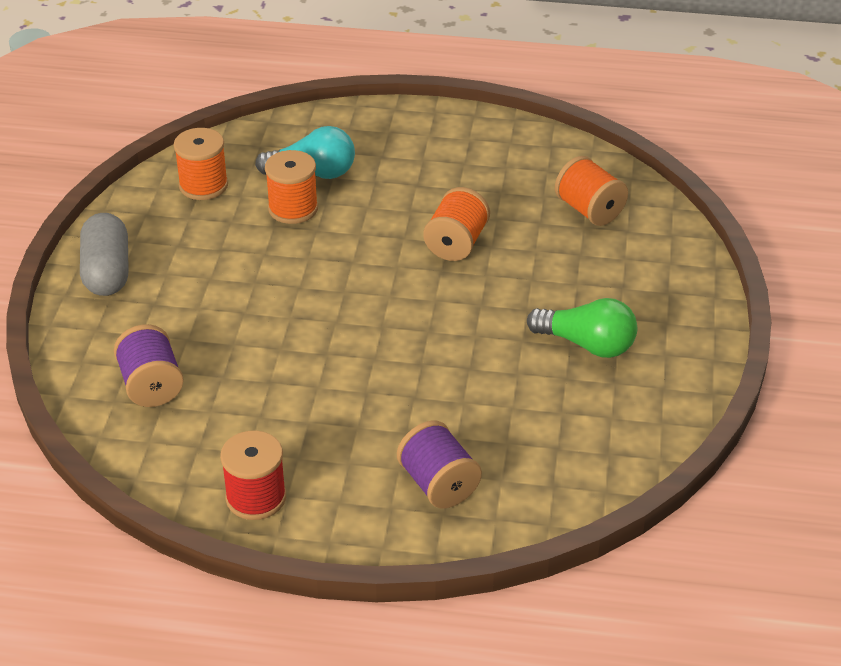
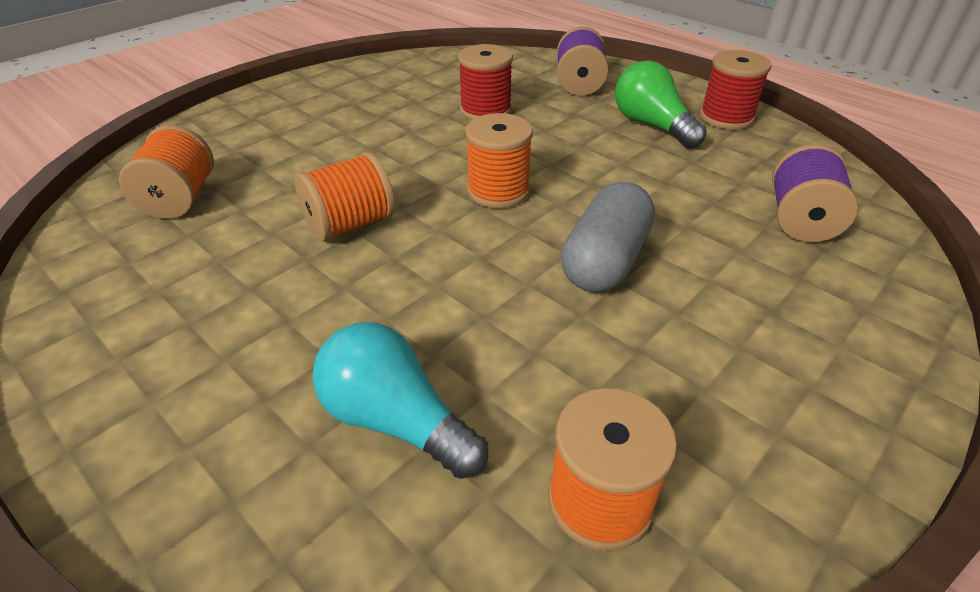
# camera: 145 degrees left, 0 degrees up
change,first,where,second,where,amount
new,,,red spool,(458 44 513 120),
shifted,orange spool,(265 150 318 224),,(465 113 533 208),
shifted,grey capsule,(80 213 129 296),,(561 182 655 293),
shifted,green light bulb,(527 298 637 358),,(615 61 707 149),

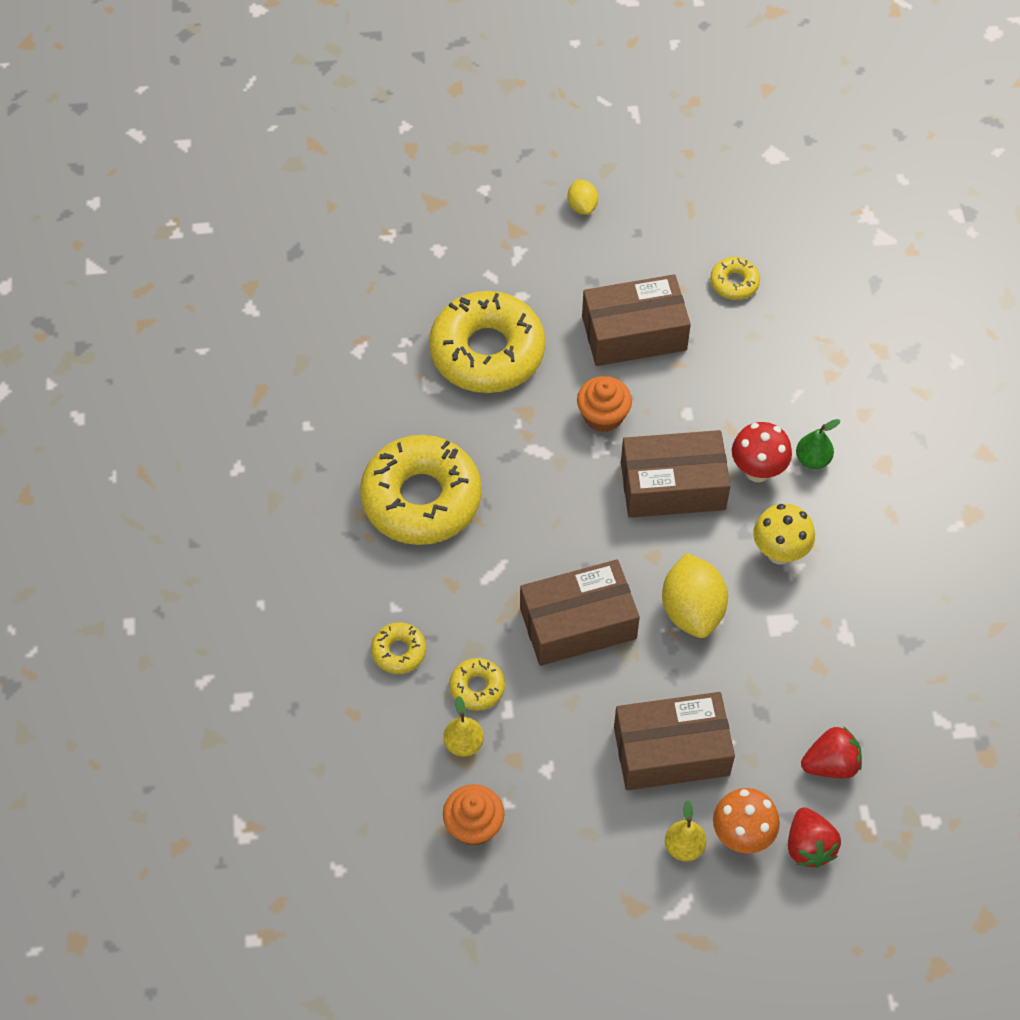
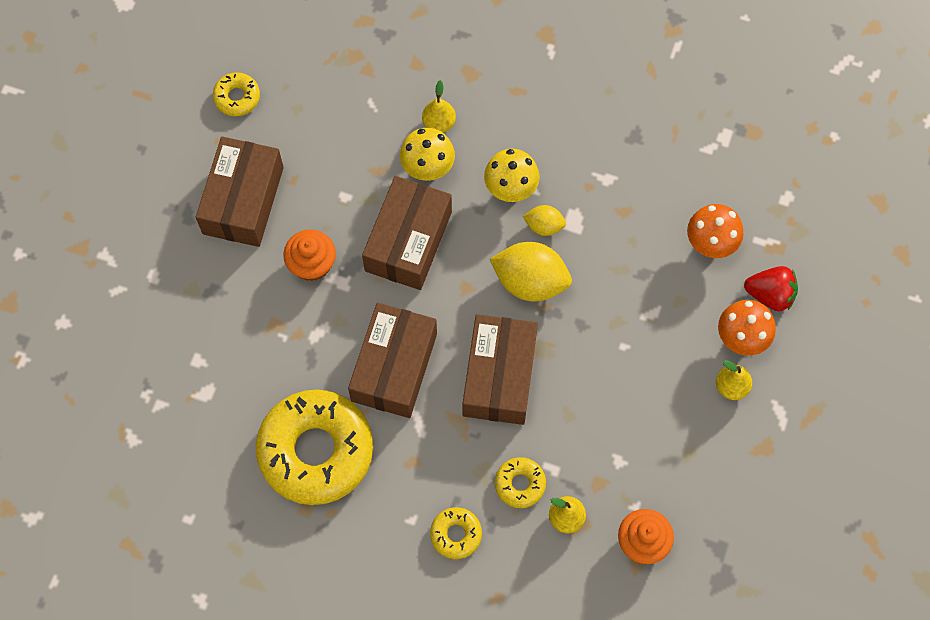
# camera: 65 degrees left, 10 degrees up
change,first,where,second,where,amount
shifted,brown box,(614 692 735 790),,(348 303 437 418),
repainted,red mushroom,(732 422 792 482),yellow mushroom,(400 128 455 181),
repainted,green pear,(796 419 840 469),yellow pear,(422 80 456 133),
shifted,yellow lemon,(568 180 598 215),,(522 205 566 236),
swapped,red strawberry,(801 726 862 779),orange mushroom,(687 204 744 258),
gone,yellow donut,(429 291 545 393),,,

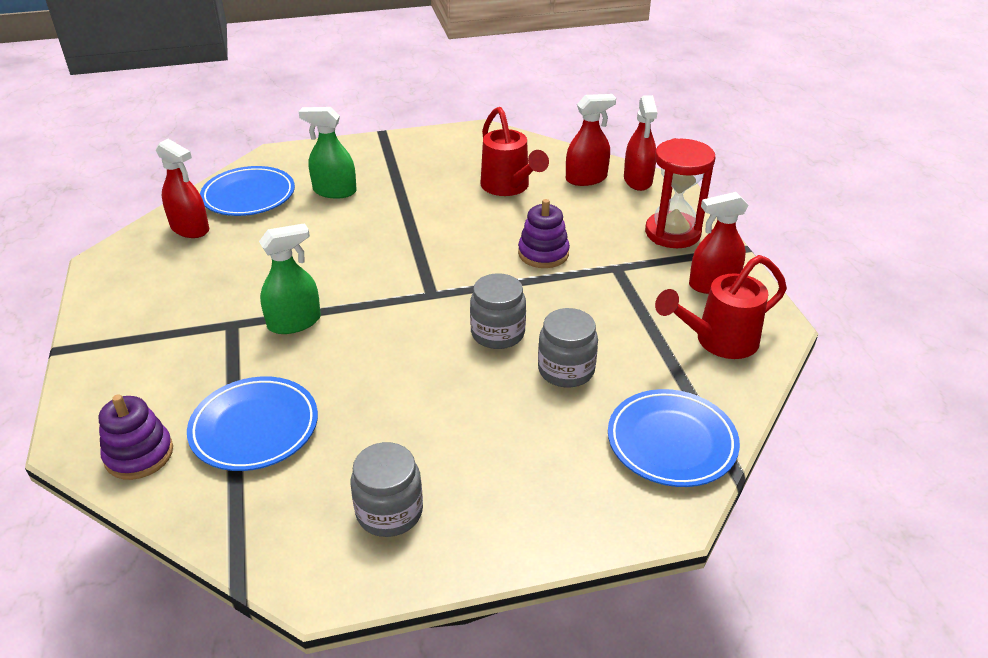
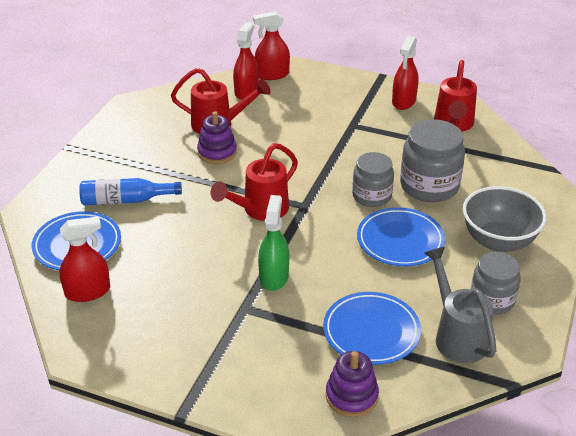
# camera: 55 degrees left, 0 degrees up
change,first,where,second,where,amount
swapped,green spray bottle,(299 107 357 199),blue bottle,(79 178 182 205),
shifted,purple stacking toy,(518 199 570 268),,(197 111 237 164),
new,,,red watering can,(210 143 298 221),
rotated,red spray bottle,(624 95 658 191),,(253 11 290 80),135 degrees clockwise
shifted,blue plate,(608 389 740 487),,(357 207 445 266),
scaled,grey jar,(538 308 598 387),,(400 119 465 202),x1.52
new,,,grey watering can,(424 247 496 363),
new,,,grey bowl,(463 186 547 252),
gone,red hourglass,(645 138 715 248),,,

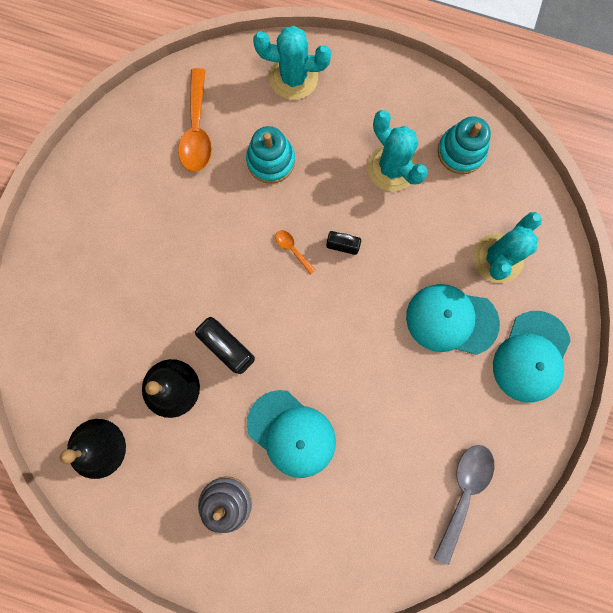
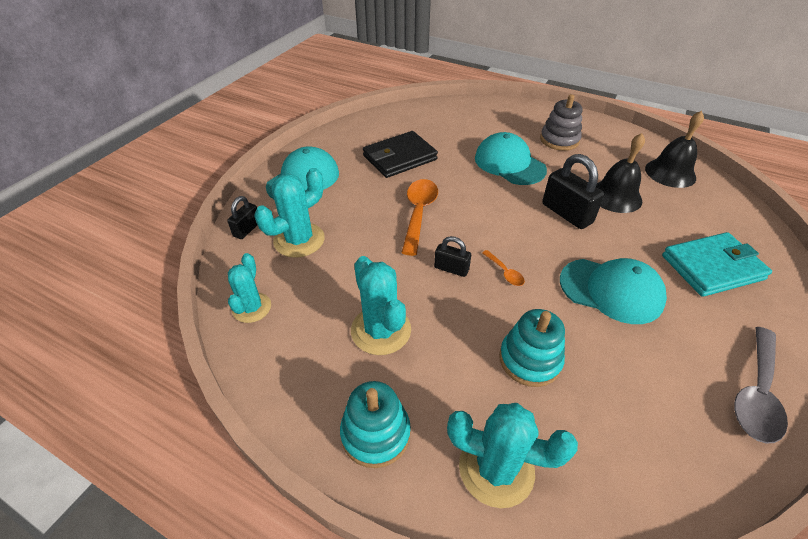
# camera: 170 degrees left, 35 degrees down
change,first,where,second,where,amount
new,,,black padlock,(227 196 257 239),
new,,,turquoise cactus,(228 253 271 323),
shifted,turquoise stacking toy,(438 116 491 174),,(340 381 411 468),
new,,,black wallet,(363 131 438 178),
shifted,orange spoon,(178 68 212 172),,(401 179 438 256),
shifted,turquoise cap,(406 284 500 355),,(560 258 667 324),
new,,,turquoise wallet,(662 232 772 297),
shifted,grey spoon,(433 445 494 565),,(734 327 788 444),

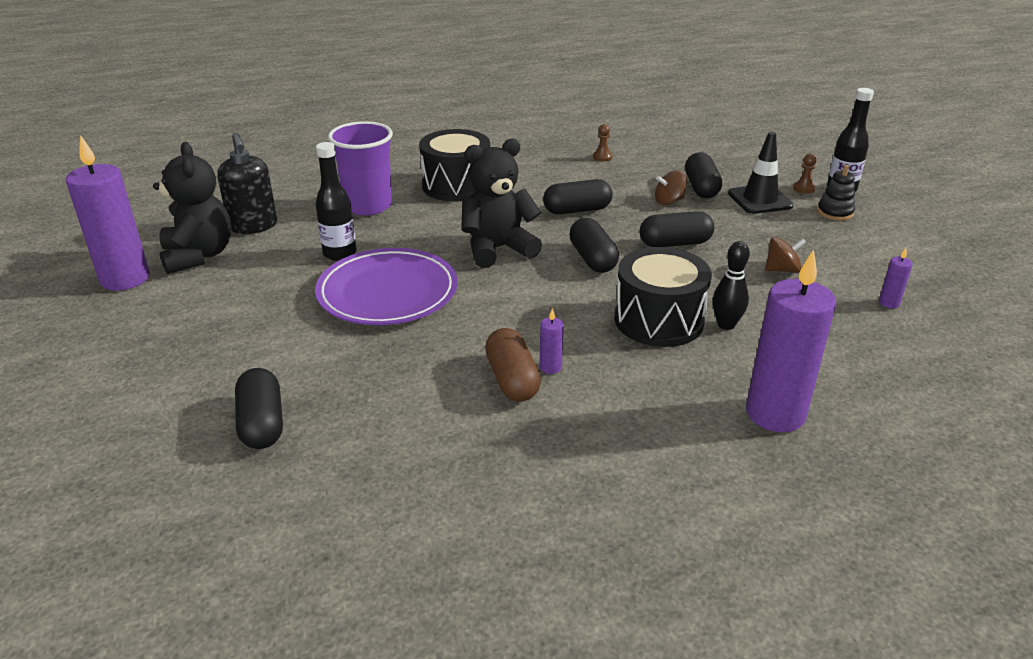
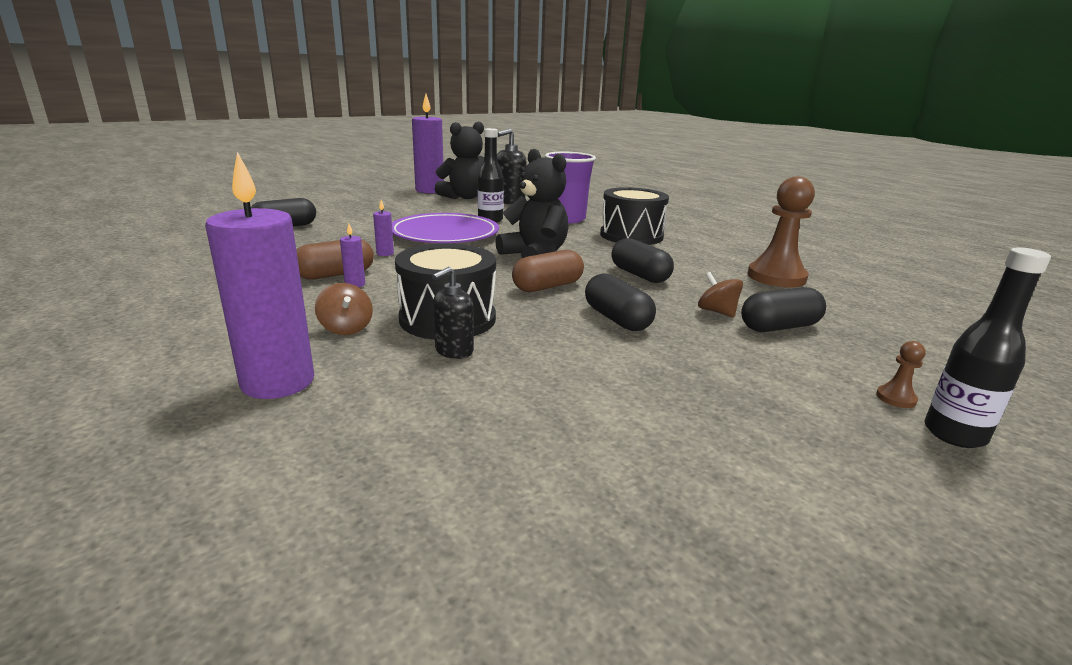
# camera: 70 degrees right, 10 degrees down
change,first,where,second,where,amount
shifted,brown spinning top,(765 237 806 273),,(315 283 373 335),
shifted,purple candle,(879 248 913 308),,(373 200 394 256),
swapped,black bowling pin,(713 241 750 330),black soap dispenser,(432 267 474 359),
repainted,black capsule,(569 218 619 273),brown capsule,(512 250 584 292),
scaled,brown pawn,(593 124 612 162),,(748 176 815 288),x2.45
gone,black traffic cone,(728 132 794 214),,,
gone,black stacking toy,(817 165 855 221),,,

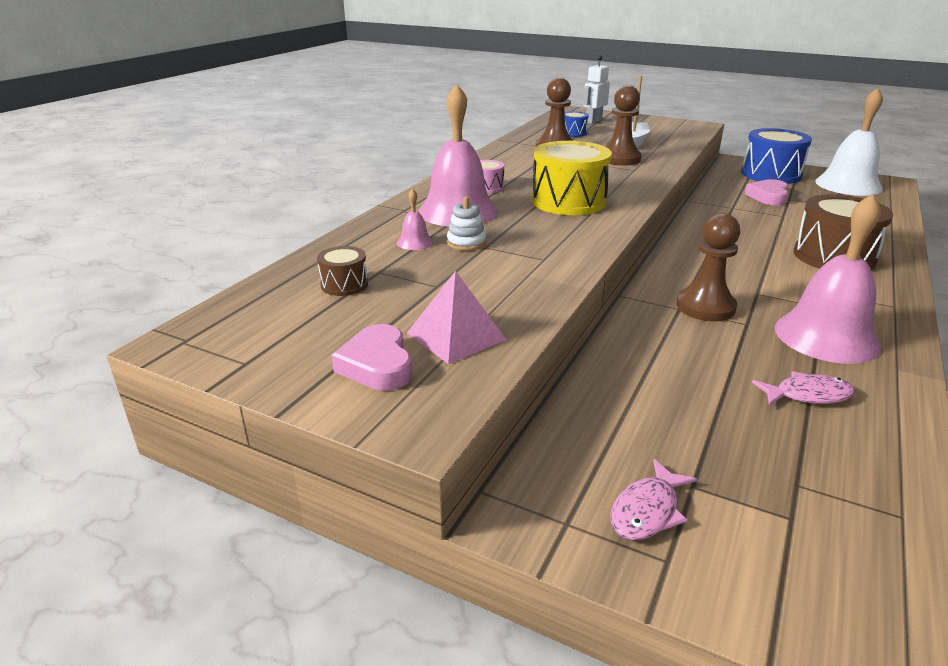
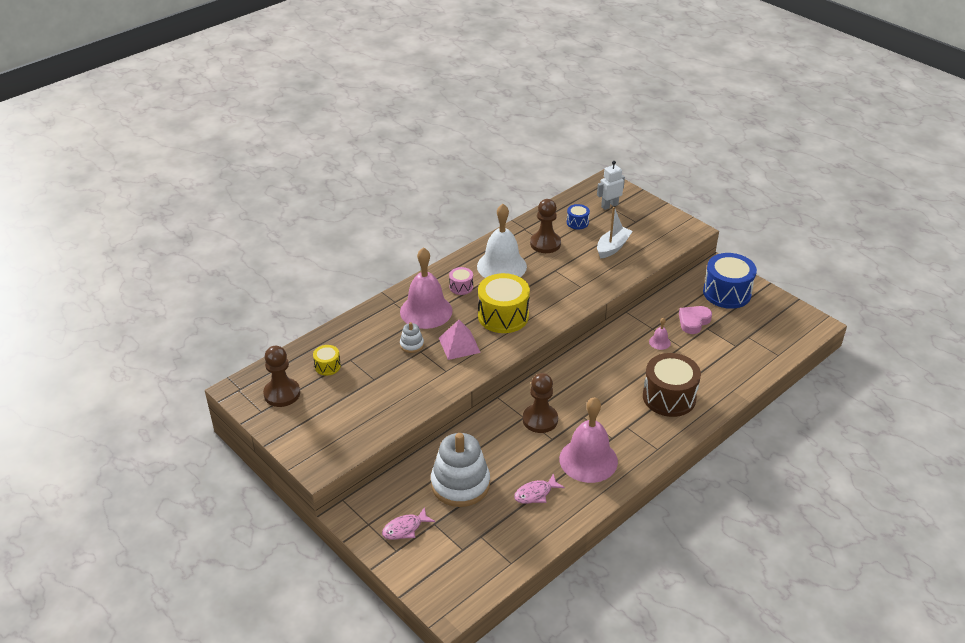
# camera: 20 degrees right, 10 degrees up
change,first,where,second,where,amount
shifted,brown pawn,(605 85 642 166),,(263 346 300 407),
repainted,brown drum,(317 246 368 296),yellow drum,(313 345 341 376),
new,,,white stacking toy,(431 433 490 507),
shifted,pink pyramid,(407 271 507 364),,(439 320 481 360),
shifted,white bell,(815 88 883 196),,(477 204 527 278),
rotated,pink fish,(752 371 855 406),,(514 473 565 504),135 degrees clockwise
shifted,pink bell,(397 189 433 250),,(649 318 671 350),
gone,pink heart,(332 324 412 391),,,

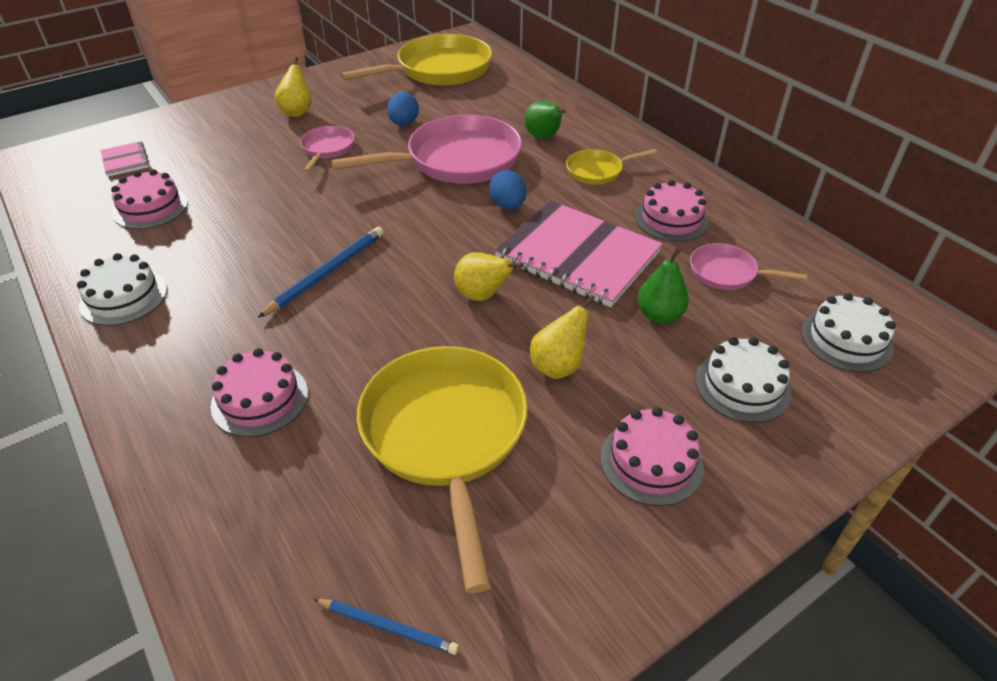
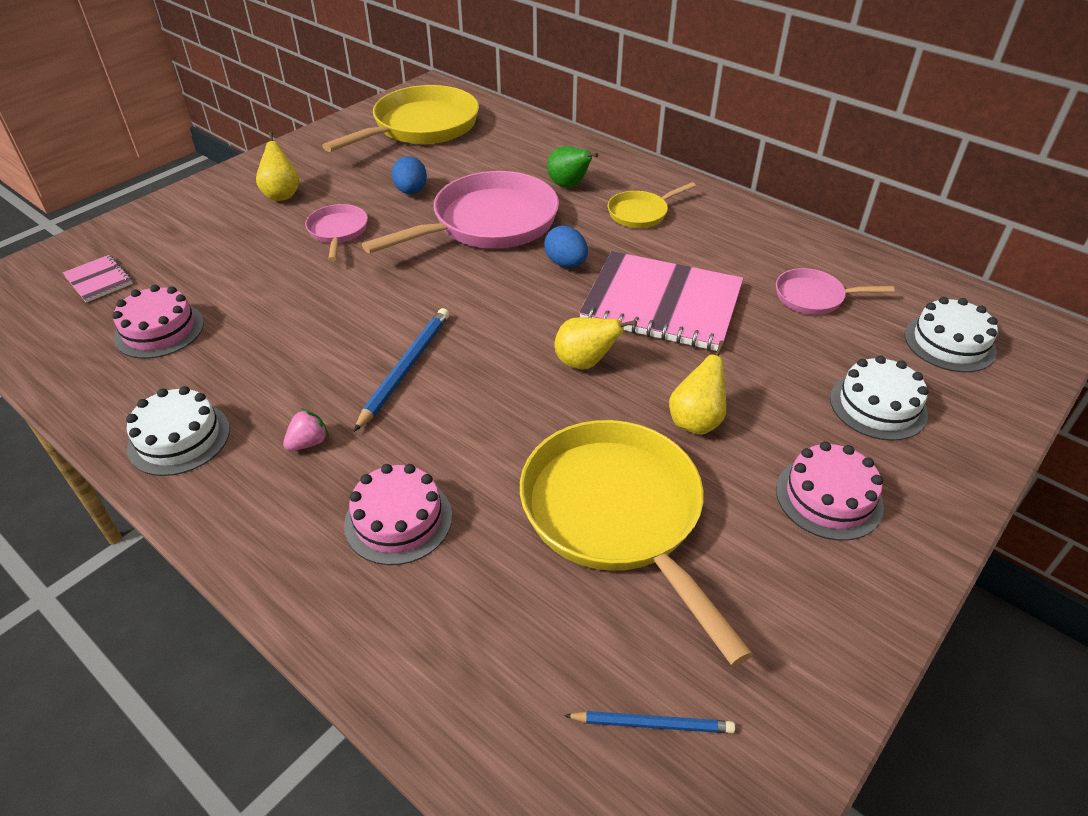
# camera: 15 degrees left, 0 degrees up
change,first,where,second,where,amount
new,,,pink strawberry,(283 409 329 451),
gone,pink cake,(635 180 709 242),,,
gone,green pear,(637 248 689 324),,,

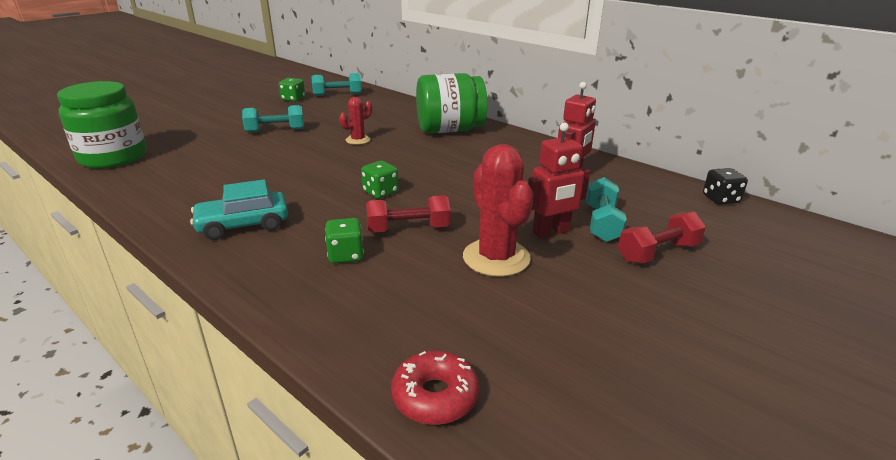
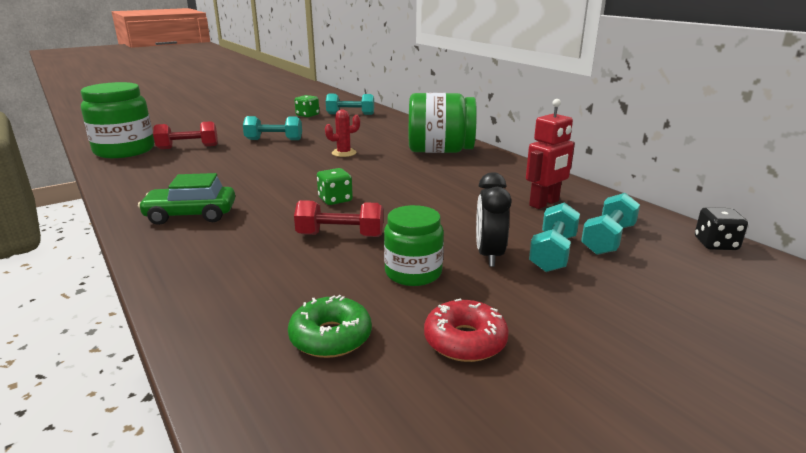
# camera: 15 degrees right, 5 degrees down
change,first,where,second,where,amount
repainted,turquoise car,(190 179 288 240),green car,(138 173 235 225),
shifted,red dumbbell,(618 212 706 263),,(153 121 217 149),
new,,,green donut,(288 295 372 358),
swapped,red cactus,(463 144 534 277),green jar,(384 205 444 286),
shifted,red donut,(391 351 479 425),,(424 298 509 362),
swapped,red robot,(528 122 590 238),black clock,(476 172 512 267),
new,,,turquoise dumbbell,(581 193 640 255),
gone,green dice,(325 218 364 263),,,

